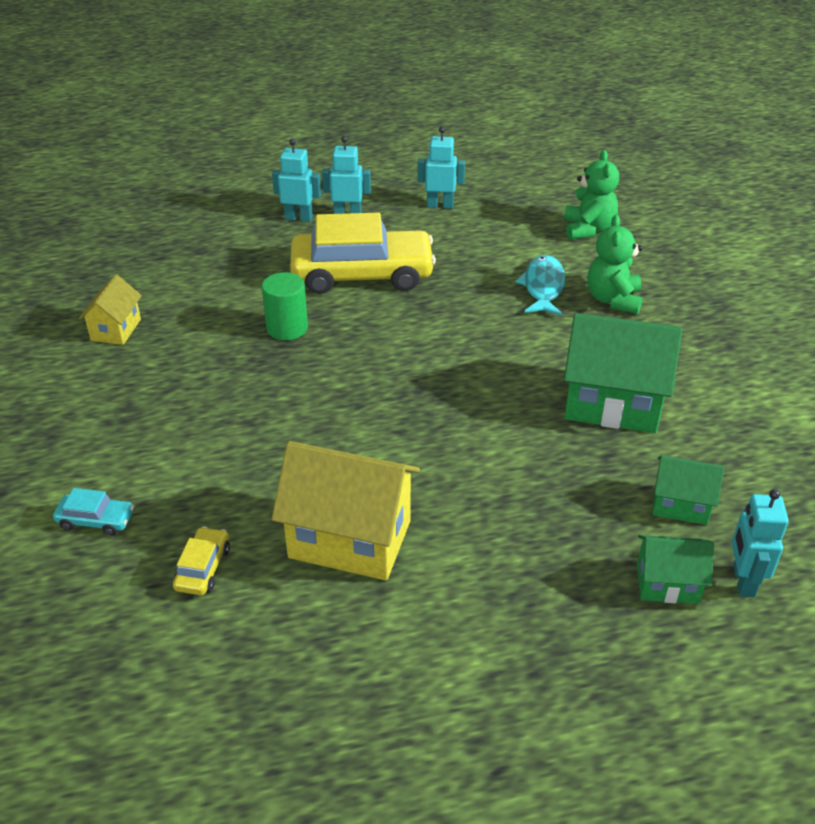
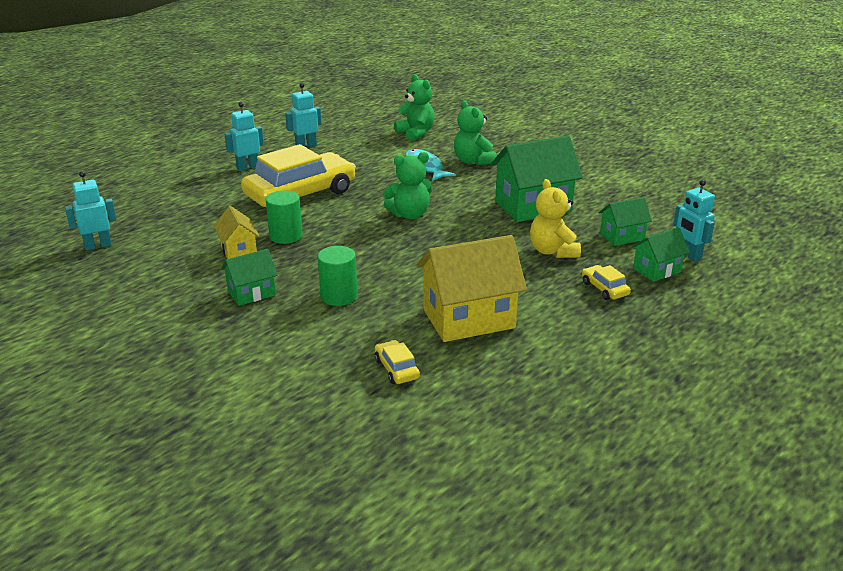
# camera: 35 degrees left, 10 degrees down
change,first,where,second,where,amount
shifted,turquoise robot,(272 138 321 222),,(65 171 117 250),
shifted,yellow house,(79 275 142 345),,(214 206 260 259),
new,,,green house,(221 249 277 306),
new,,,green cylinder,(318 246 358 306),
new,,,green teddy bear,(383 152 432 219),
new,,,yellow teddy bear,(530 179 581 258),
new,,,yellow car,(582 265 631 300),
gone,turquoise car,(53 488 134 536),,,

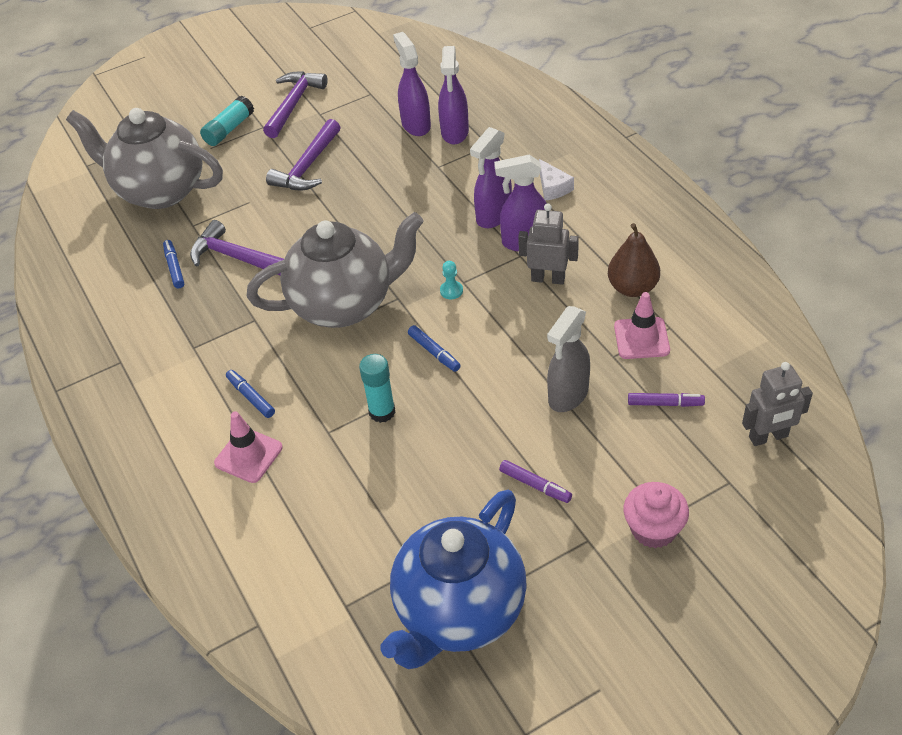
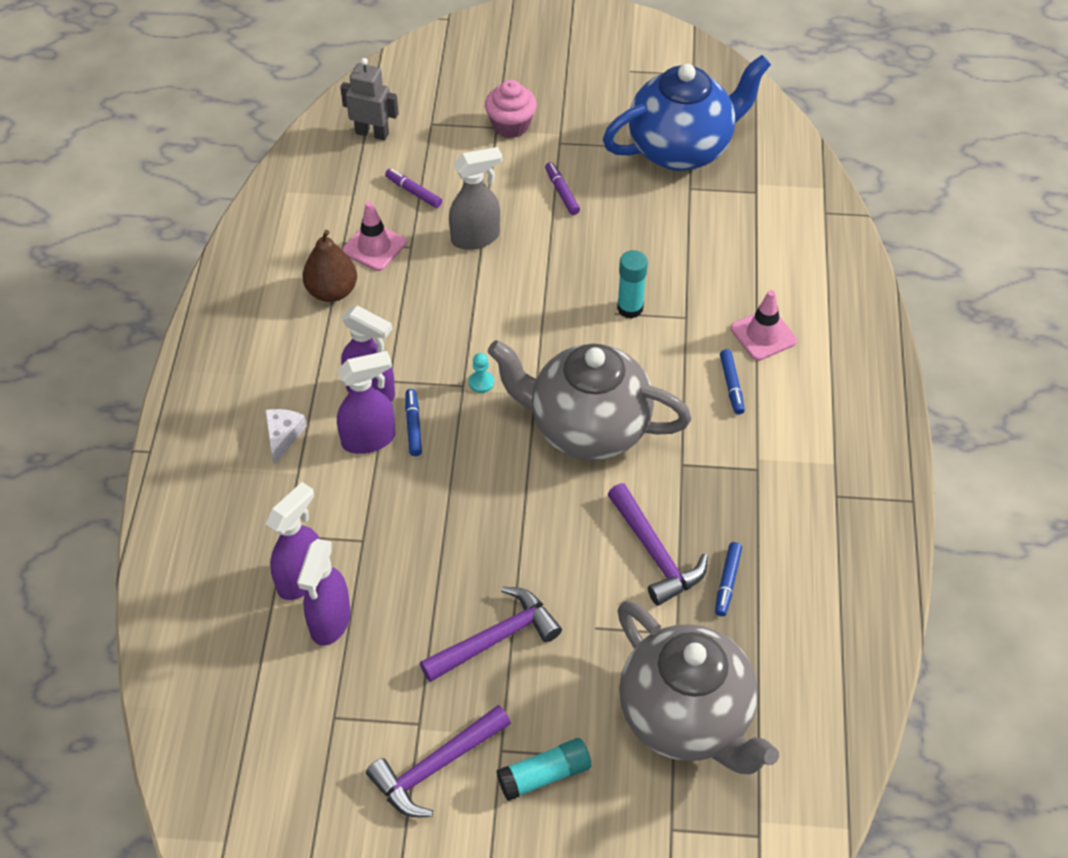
# camera: 150 degrees left, 5 degrees up
change,first,where,second,where,amount
shifted,blue marker,(408 325 461 372),,(405 389 422 456),
gone,grey robot,(518 203 579 285),,,

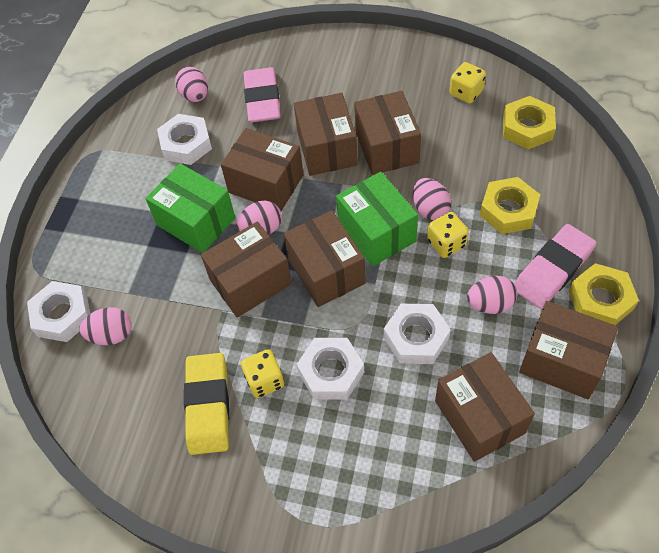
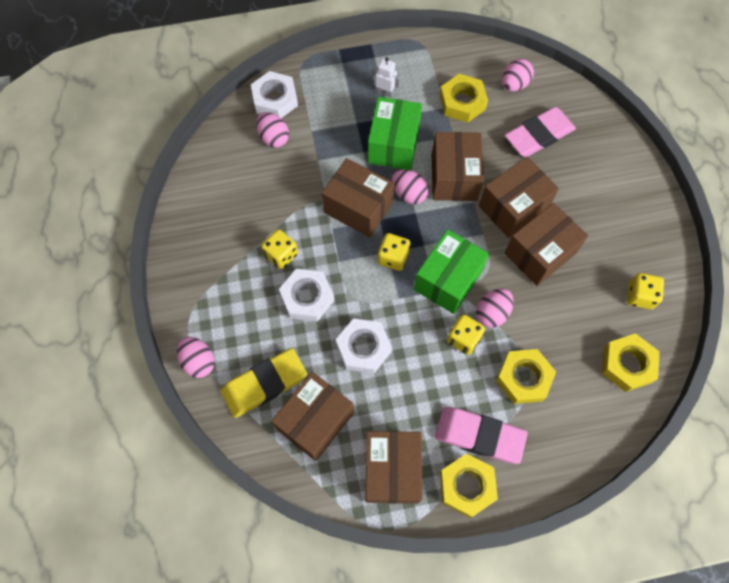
# camera: 60 degrees right, 10 degrees up
change,first,where,second,where,amount
shifted,pink egg,(467 276 518 314),,(177 337 215 378),
shifted,yellow eraser,(184 353 229 455),,(221 348 307 418),
new,,,white robot,(373 57 401 98),
swapped,brown box,(284 210 366 307),yellow dice,(378 233 411 271),
repainted,white nut,(157 114 212 165),yellow nut,(440 74 488 123),

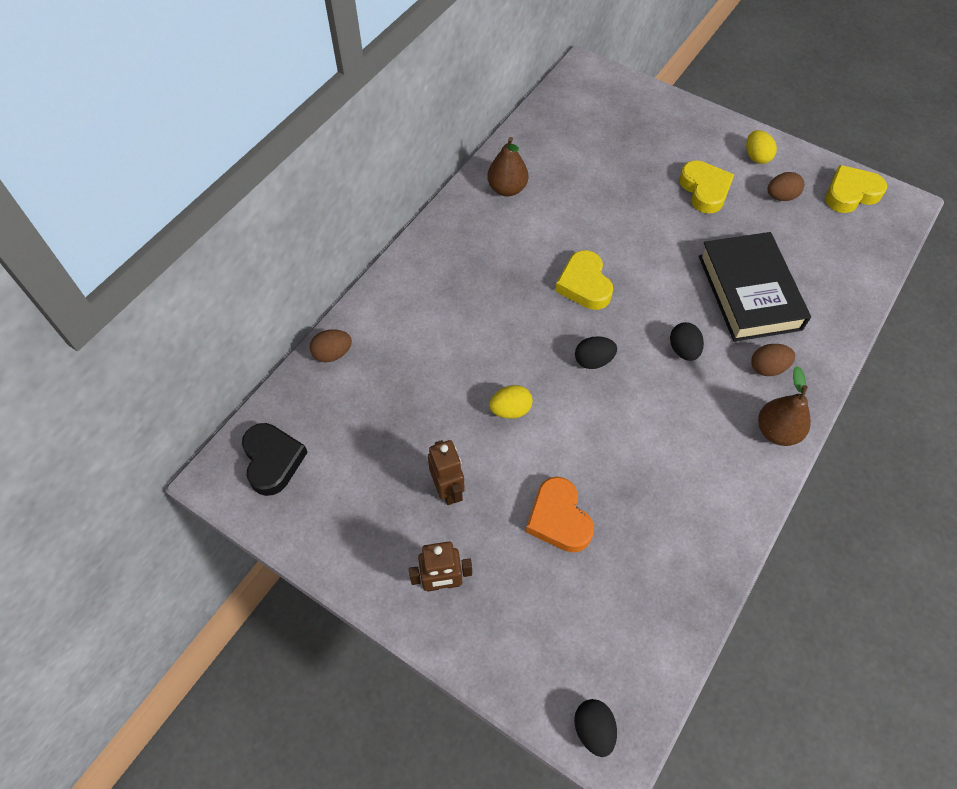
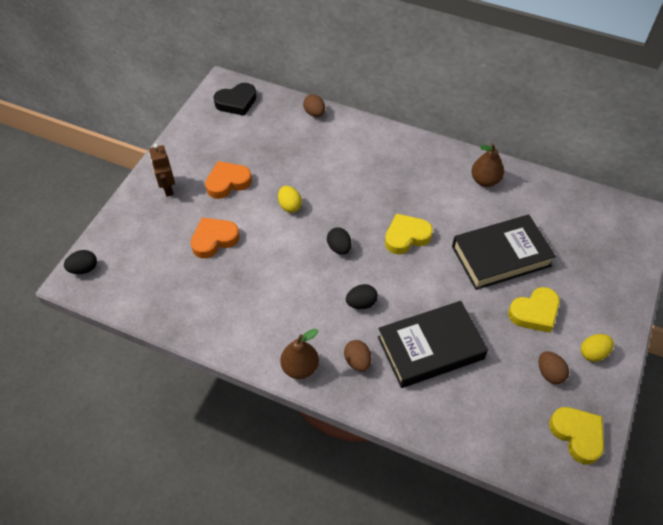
# camera: 80 degrees right, 5 degrees down
change,first,where,second,where,amount
swapped,brown robot,(428 440 465 505),orange heart,(205 161 252 199),
new,,,black book,(452 215 556 290),

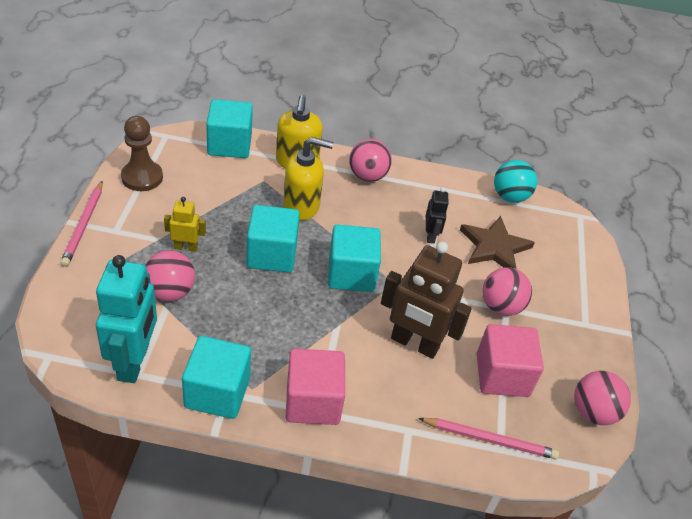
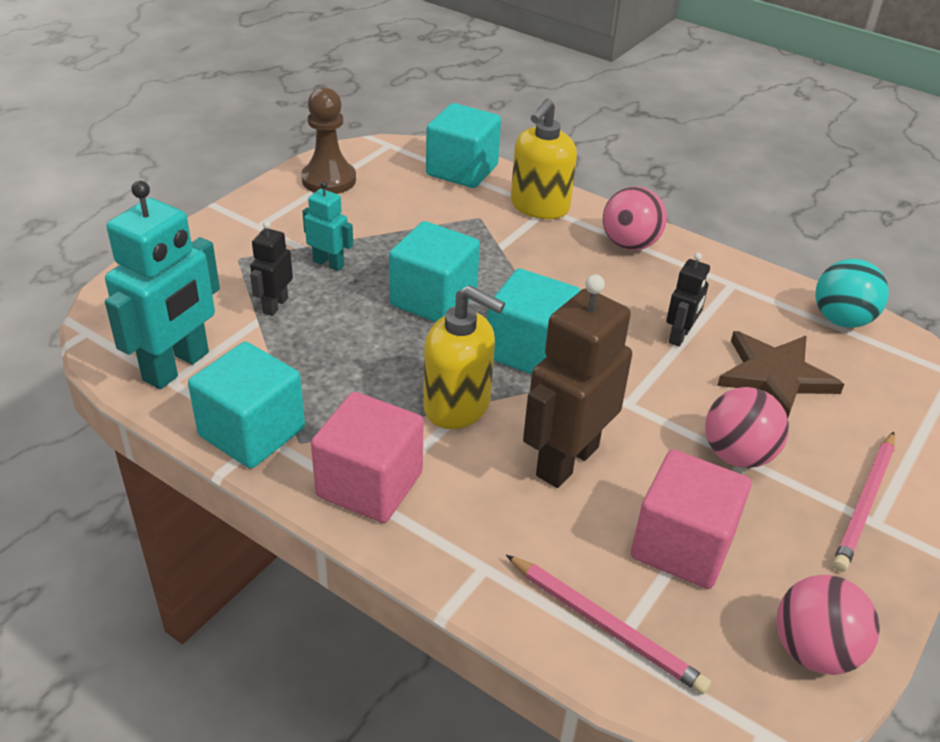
# camera: 30 degrees right, 5 degrees down
change,first,where,second,where,amount
swapped,pink ball,(145 250 195 301),black robot,(250 221 293 316),
repainted,yellow robot,(164 197 206 252),turquoise robot,(302 181 353 271),
shifted,yellow soap dispenser,(283 137 334 220),,(423 285 505 429),
rotated,brown robot,(381 242 472 359),,(523 274 632 488),75 degrees clockwise
shifted,pink pencil,(60 181 103 267),,(833 432 895 572),

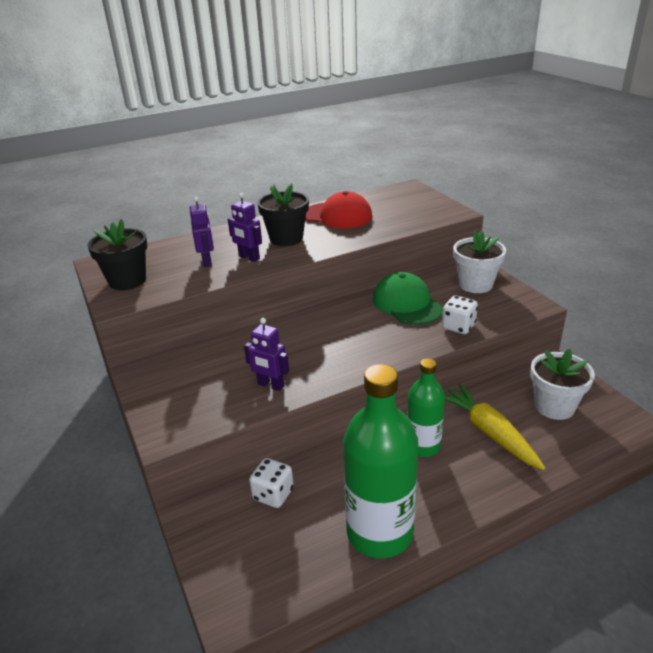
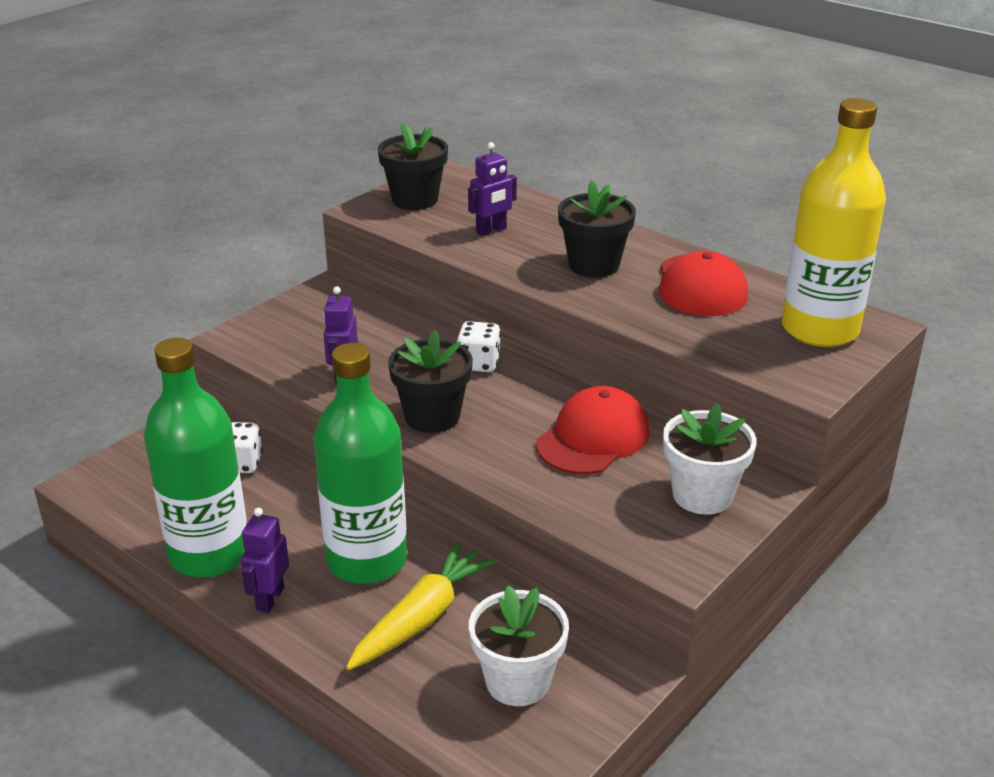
# camera: 65 degrees right, 0 degrees up
change,first,where,second,where,amount
shifted,purple robot,(228 193 262 262),,(241 508 289 613),
scaled,green bottle,(407 358 445 457),,(313 343 407 584),x1.67
new,,,black flower pot,(388 330 473 433),
shifted,white dice,(442 296 478 334),,(457 321 501 372),
repainted,green cap,(373 272 443 325),red cap,(536 386 649 474),
new,,,yellow bottle,(782 98 886 347),

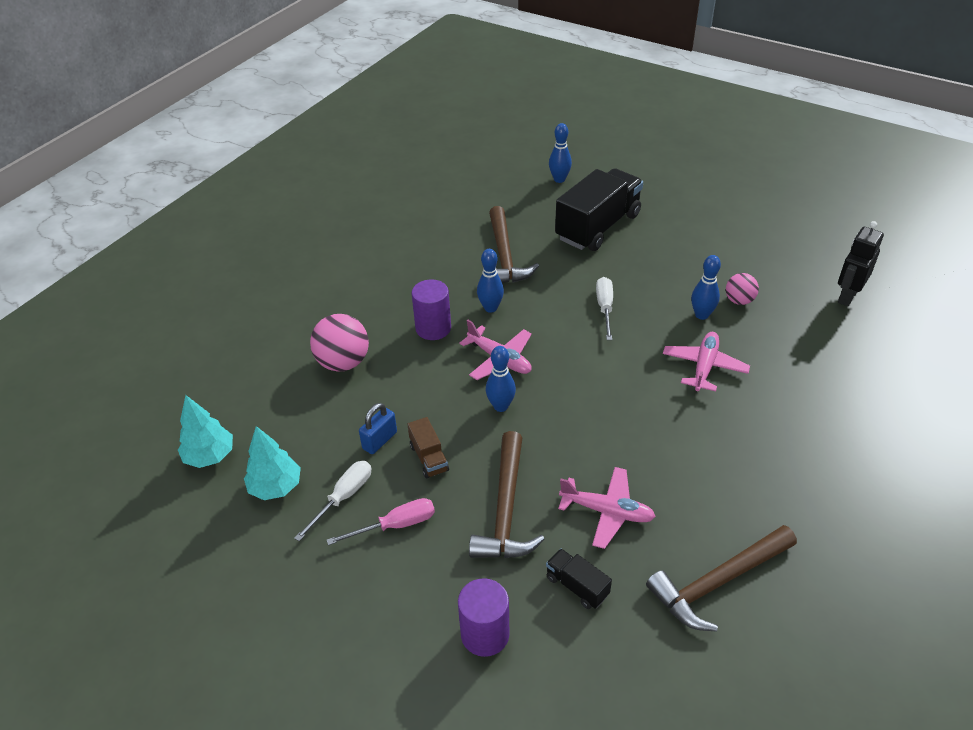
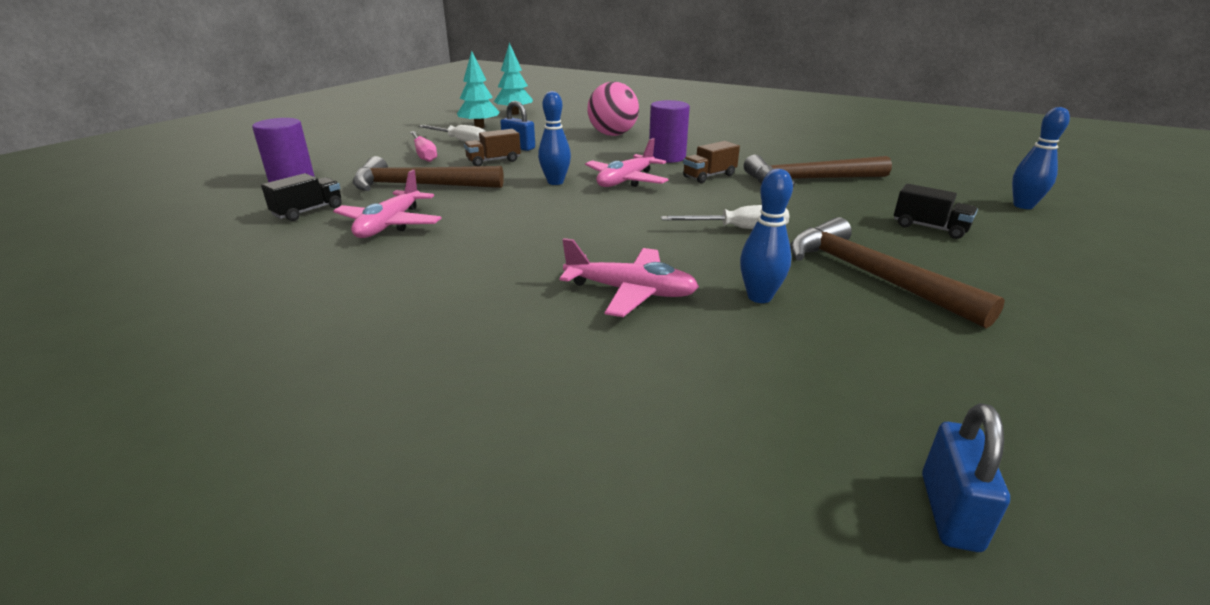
# camera: 85 degrees right, 15 degrees down
change,first,where,second,where,amount
swapped,blue bowling pin,(477 249 504 313),brown truck,(683 141 740 183),
shifted,brown hammer,(646 525 797 632),,(790 217 1005 328),
scaled,black truck,(555 168 643 251),,(894 184 978 239),x0.44
swapped,black robot,(838 221 884 306),blue padlock,(922 403 1010 552),
gone,pink ball,(726 273 759 305),,,

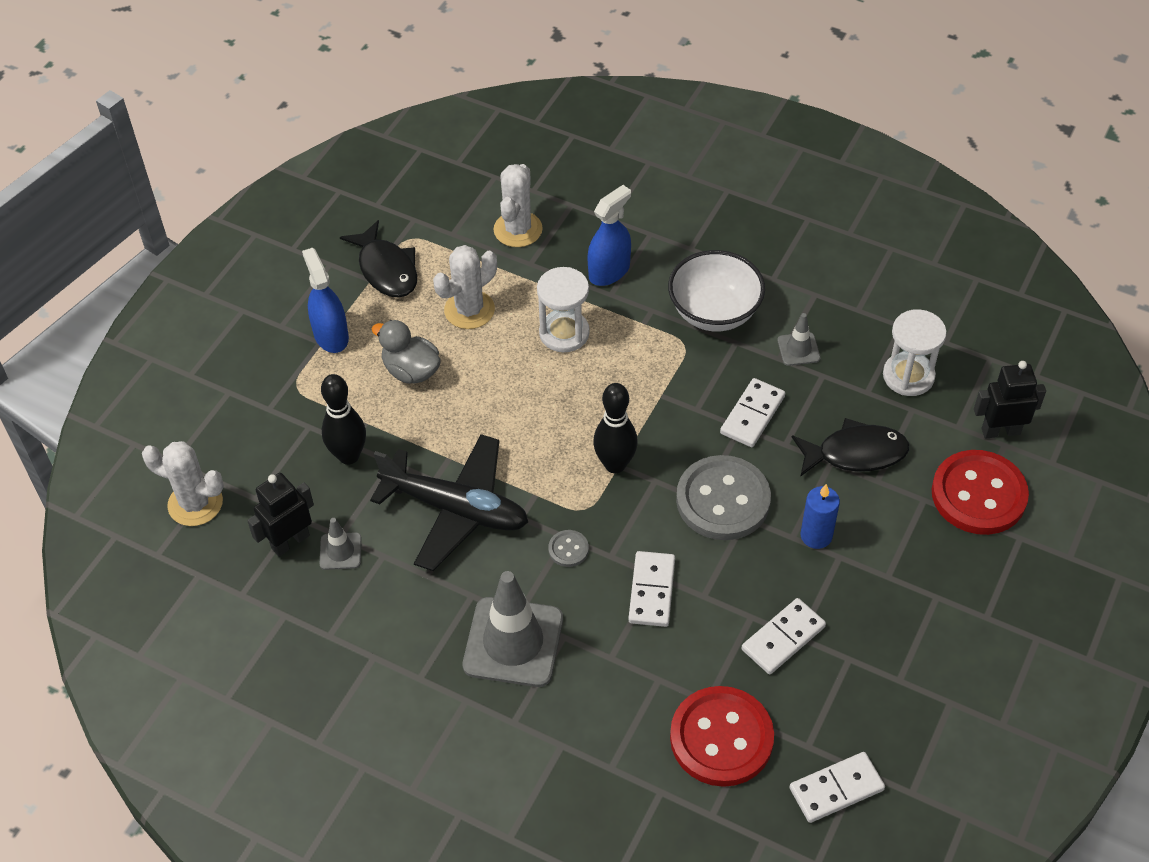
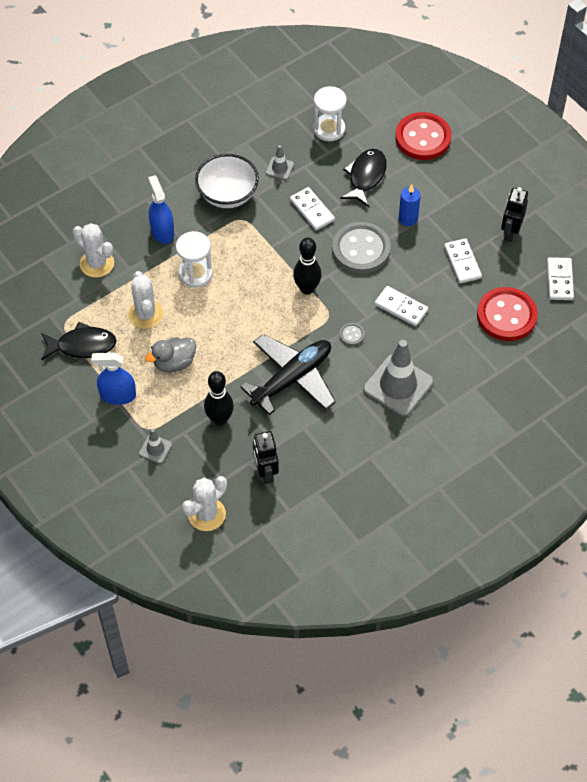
# camera: 65 degrees left, 5 degrees up
change,first,where,second,where,amount
shifted,grey traffic cone,(319 518 362 570),,(139 429 172 464),
shifted,black robot,(974 361 1046 439),,(501 187 528 242),

